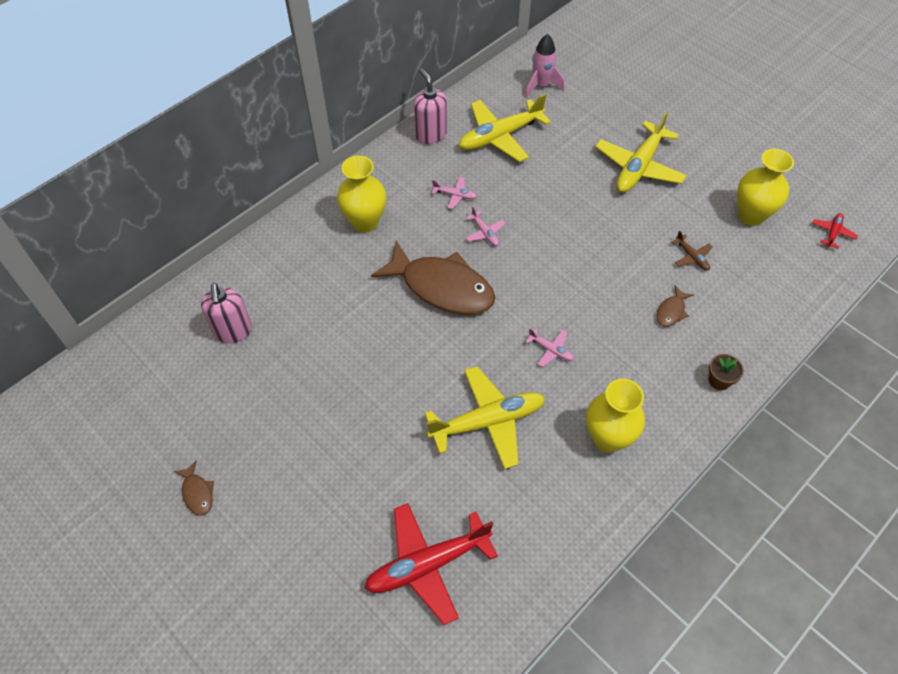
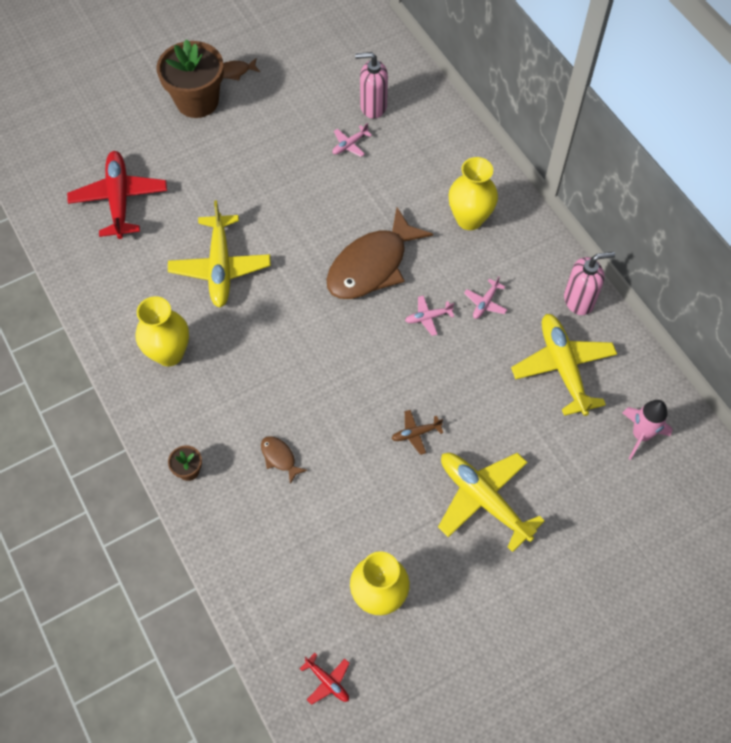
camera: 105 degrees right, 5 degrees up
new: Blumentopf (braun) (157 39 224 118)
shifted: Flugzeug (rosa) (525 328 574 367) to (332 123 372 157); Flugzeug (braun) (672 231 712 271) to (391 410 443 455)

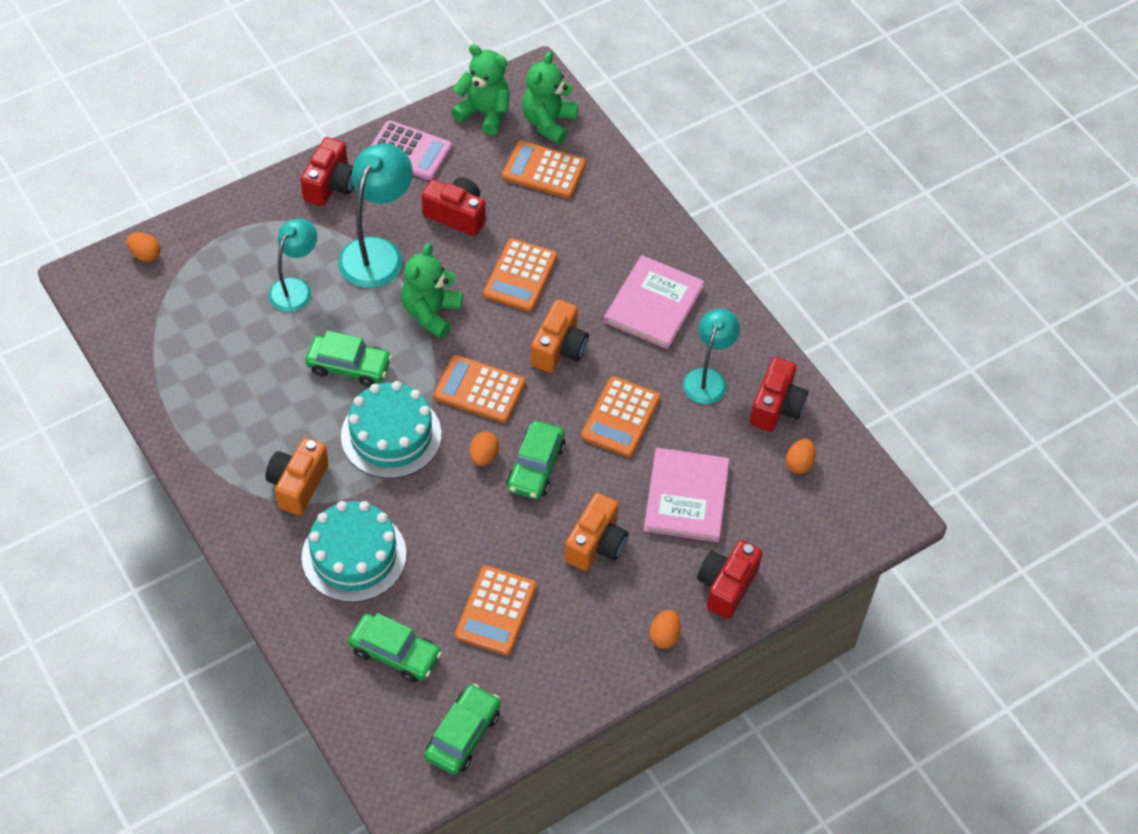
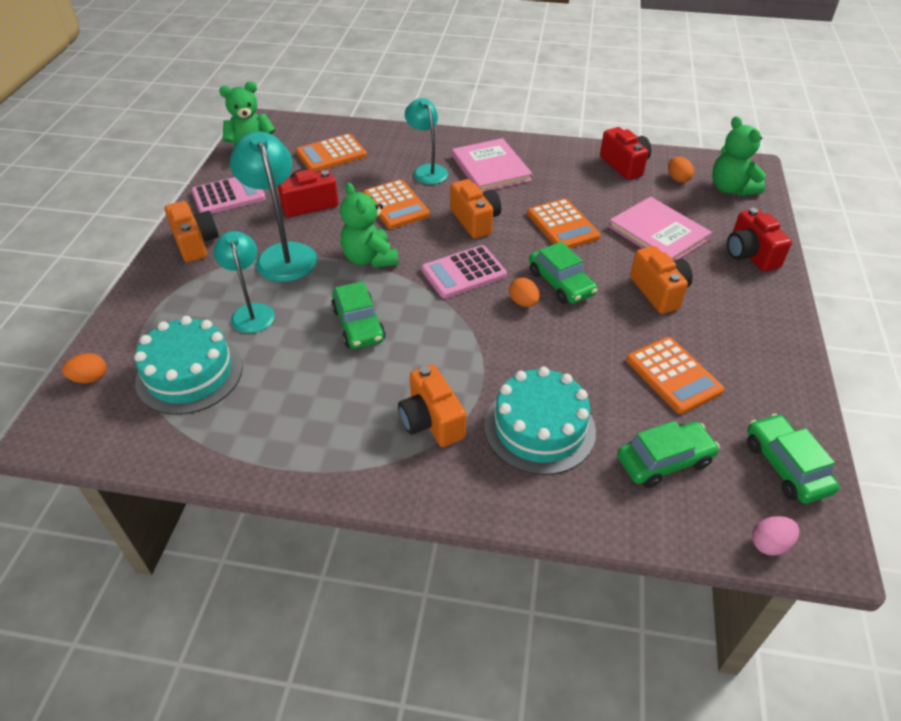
camera: 45 degrees left, 10 degrees down
gone: Ei (orange) (650 610 681 649)
new: Ei (rosa) (752 516 800 556)
shifted: Kuchen (türkis) (341 381 441 479) to (134 316 243 415); Teddybär (grün) (522 51 578 144) to (712 116 766 196); Lampe (türkis) (683 309 740 404) to (405 98 448 184)
repainted: Kamera (rot) (300 137 354 206) to Kamera (orange) (164 201 219 262); Taschenrechner (orange) (434 355 526 423) to Taschenrechner (rosa) (421 245 507 299)
rotated: Auto (grün) (305 331 392 387) = (331 281 386 349) 105 degrees clockwise

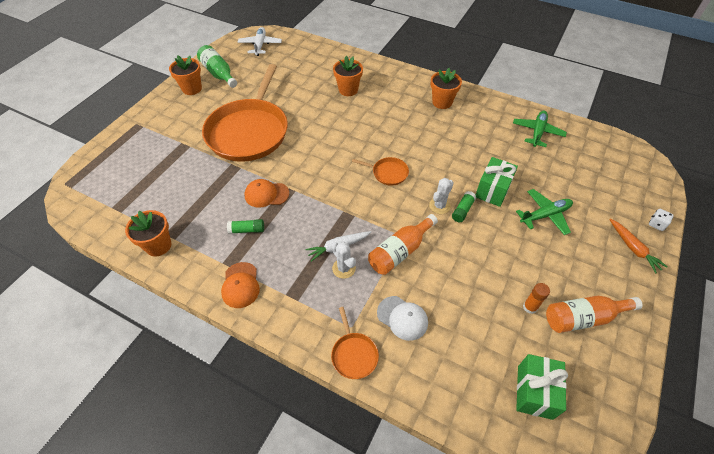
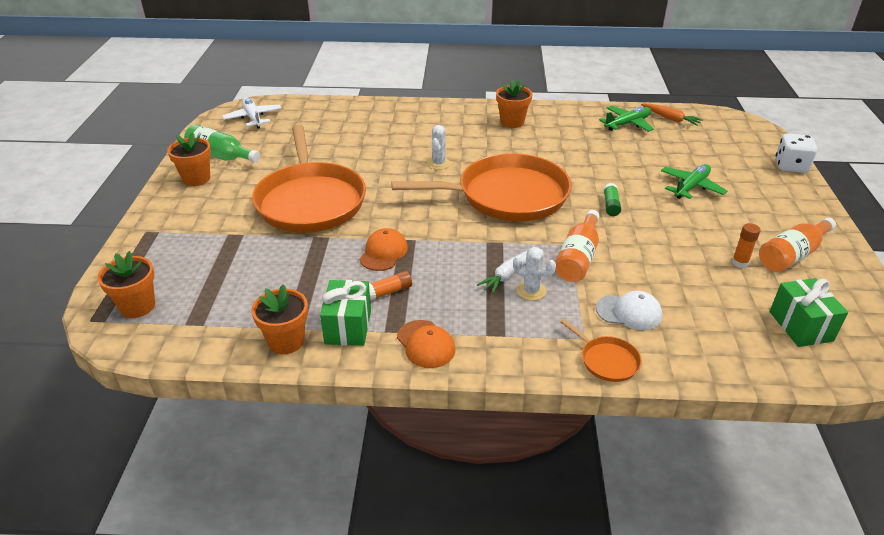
camera: 25 degrees left, 15 degrees down
shifted: Blumentopf (orange) (333 56 363 96) to (97 251 155 318); Kaktus (weiß) (429 178 453 214) to (427 125 450 170); Geschenk (grün) (476 157 518 207) to (320 280 371 346); Karotte (orange) (609 219 667 273) to (641 103 703 126)
repainted: Klebestift (grün) (227 219 264 234) to Klebestift (orange) (369 271 412 301)
rotated: Kappe (orange) (245 179 289 208) = (359 228 408 271) 135 degrees clockwise; Flugzeug (grün) (513 110 567 147) = (599 106 654 132) 60 degrees clockwise
scaled: Pfanne (orange) (352 157 409 186) = (391 153 571 221) x2.49; Spielwürfel (weiß) (649 209 673 231) = (776 133 817 173) x1.85

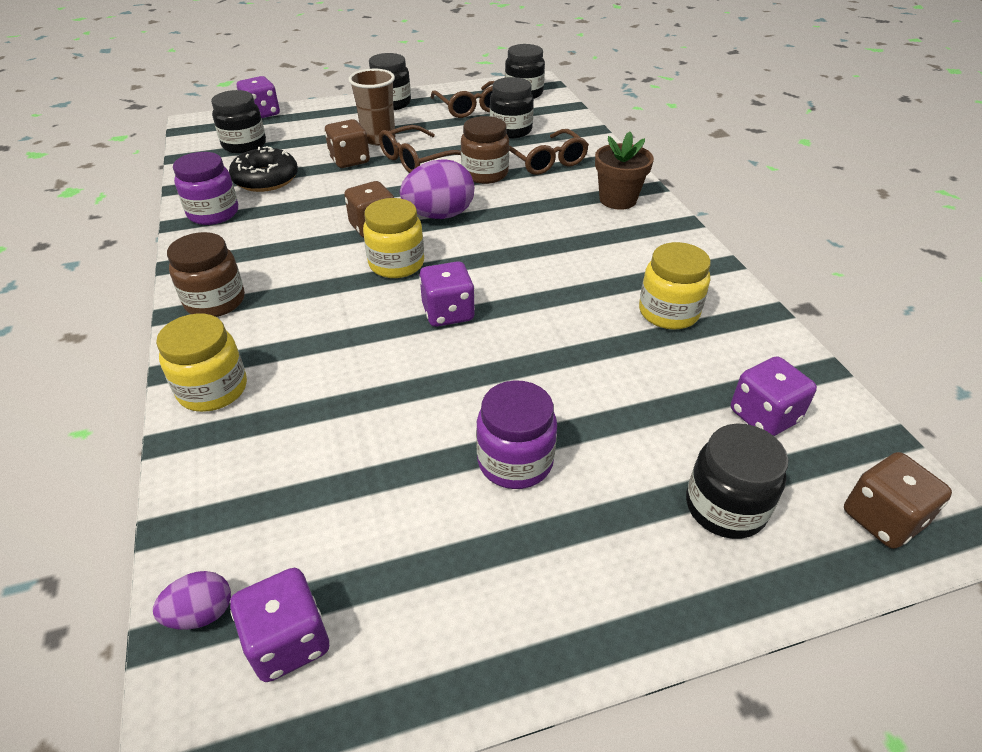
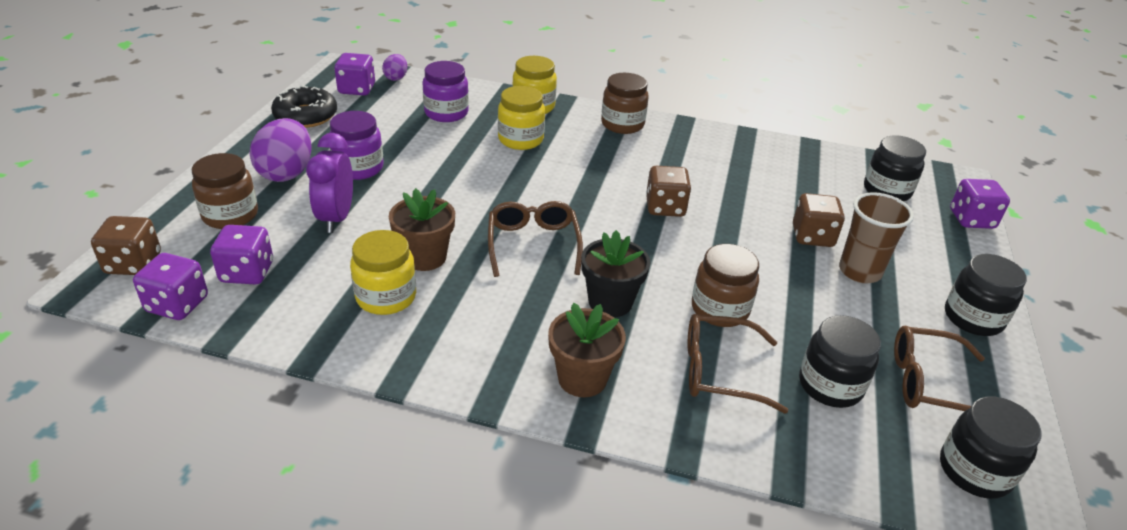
camera: 120 degrees right, 5 degrees down
new: Wecker (lila) (306 133 353 233); Blumentopf (braun) (389 188 455 271); Blumentopf (schwarz) (581 230 650 317)
shifted: Einmachglas (lila) (173 152 238 225) to (423 61 469 122); Donut (schwarz) (229 146 298 192) to (271 85 337 128); Einmachglas (gelb) (363 198 424 278) to (498 86 545 150); Brille (braun) (379 125 461 173) to (488 201 583 277); Ei (lila) (400 159 474 219) to (250 118 312 182); Spielwürfel (lila) (419 261 475 327) to (133 253 208 320)
repainted: Einmachglas (schwarz) (686 423 788 539) to Einmachglas (braun) (192 153 258 229)

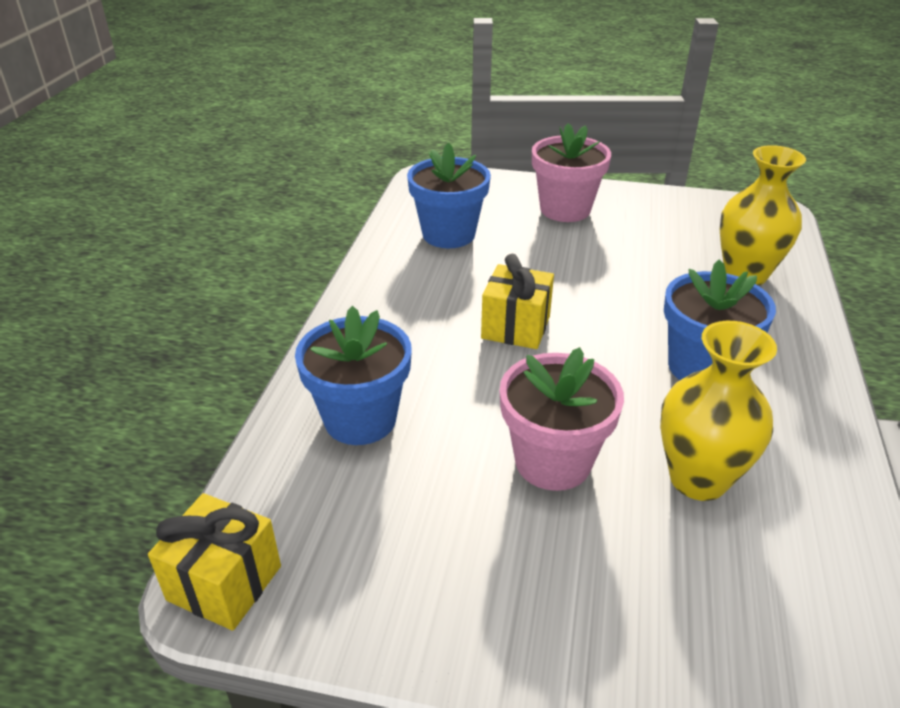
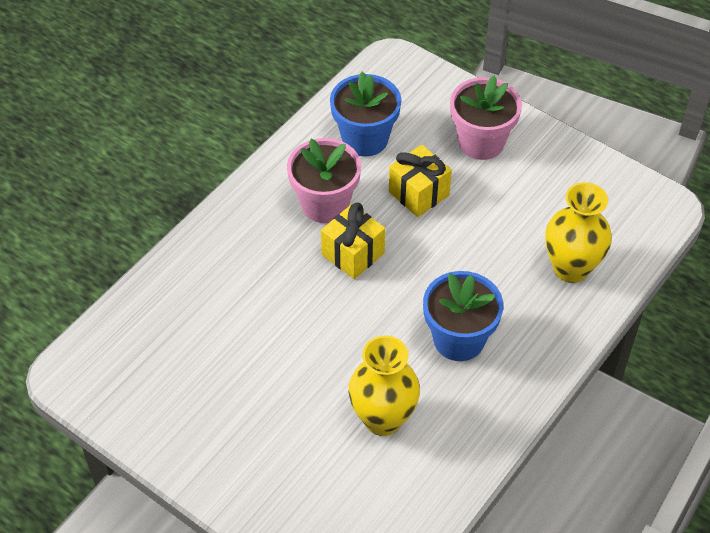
camera: 25 degrees right, 15 degrees up
gone: Blumentopf (blau) (295 306 412 445)
shifted: Geschenk (gelb) (148 493 281 630) to (389 145 452 217); Blumentopf (rosa) (500 347 624 491) to (287 138 361 223)

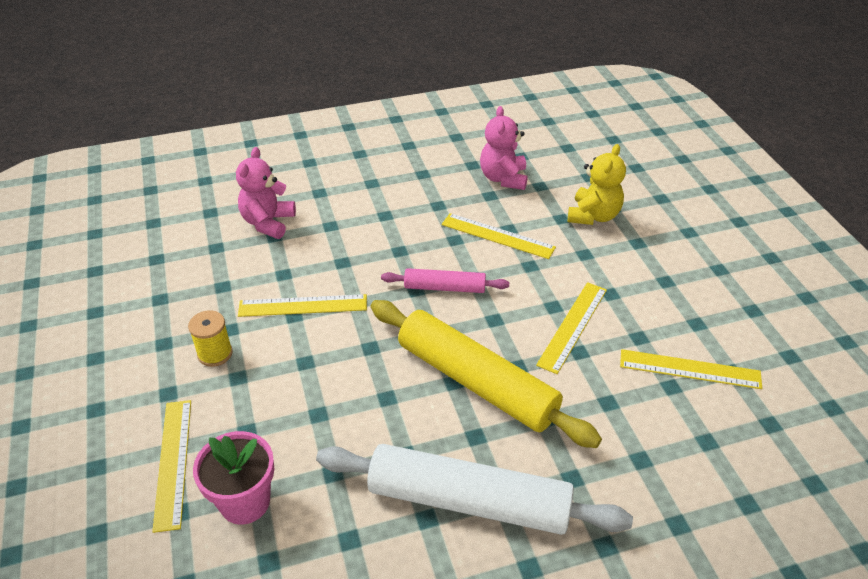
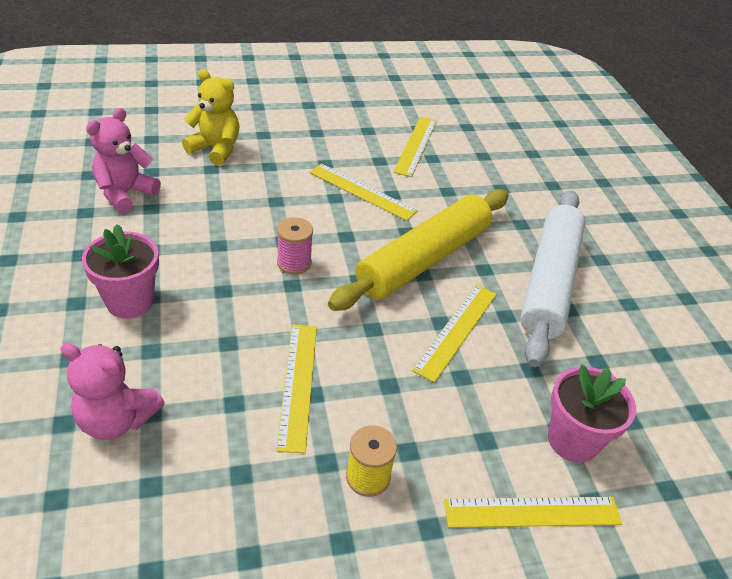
camera: 90 degrees left, 0 degrees up
new: Blumentopf (rosa) (82 224 159 318)
shifted: Lineal (gelb) (442 213 556 259) to (412 285 497 383)
swapped: Nudelholz (rosa) (381 268 509 293) to Garnrolle (rosa) (277 217 313 274)
rotated: Teddybär (rosa) (480 106 528 190) = (86 108 161 213) 120 degrees clockwise

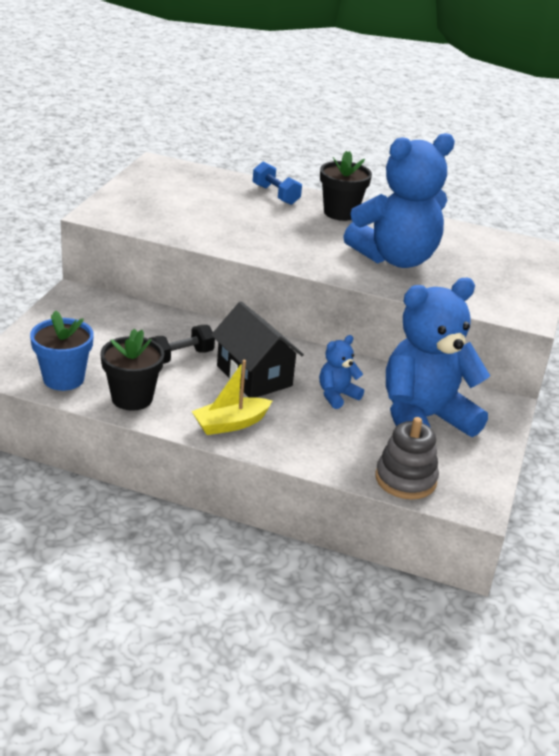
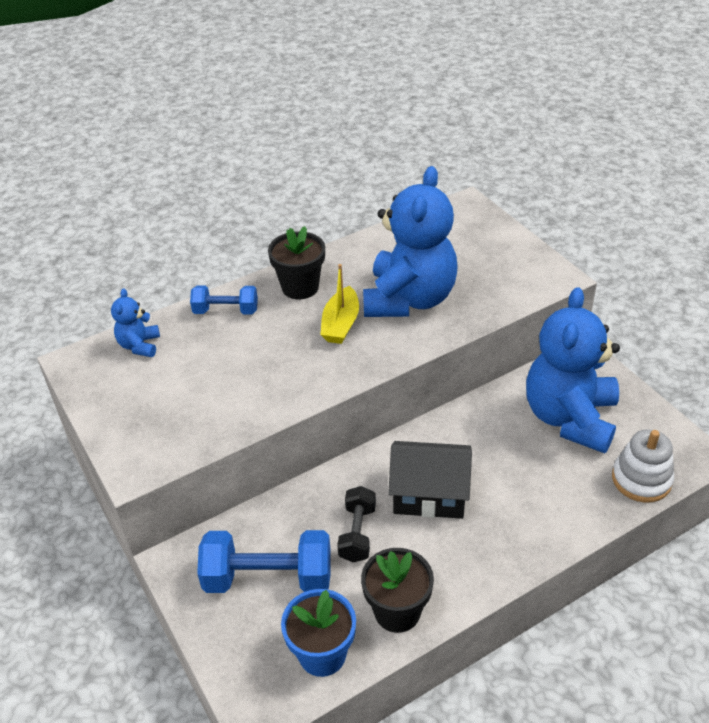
camera: 45 degrees left, 10 degrees up
new: Hantel (blau) (197 530 331 593)
shifted: Boot (gelb) (192 360 272 435) to (320 264 359 344); Teddybär (blau) (319 335 364 409) to (111 288 160 357)
repainted: Stapelspielzeug (grau) (375 417 439 499) to Stapelspielzeug (weiß) (612 429 674 503)

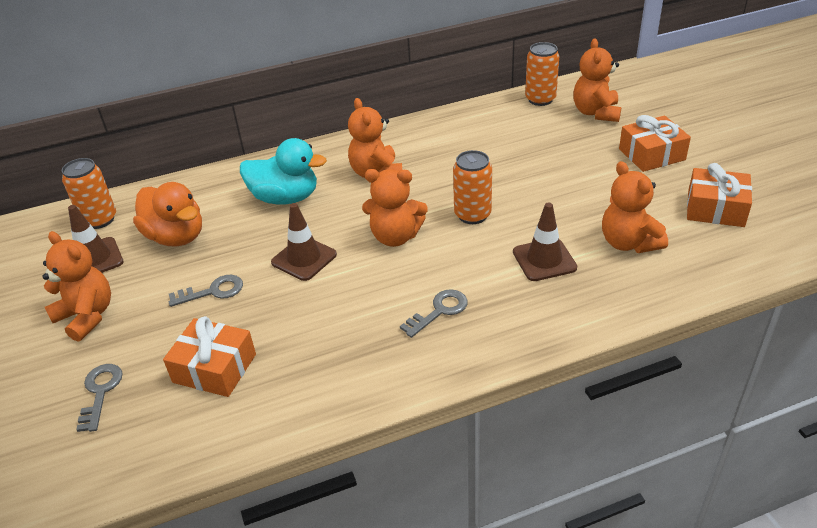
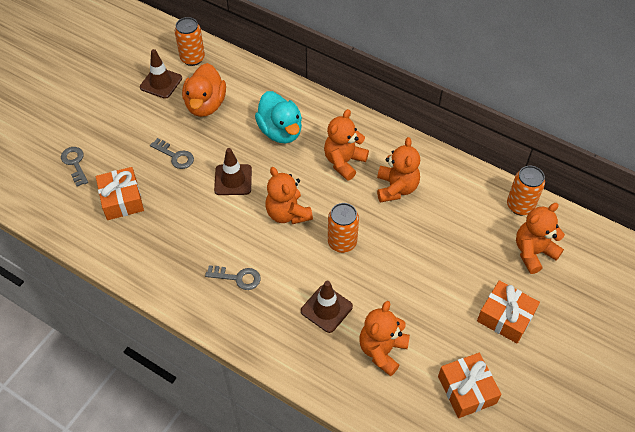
camera: 50 degrees right, 15 degrees up
shifted: Teddybär (orange) (42 231 111 342) to (377 137 420 202)
rotated: Schlüssel (grau) (76 364 123 432) = (61 147 88 187) 75 degrees counterclockwise

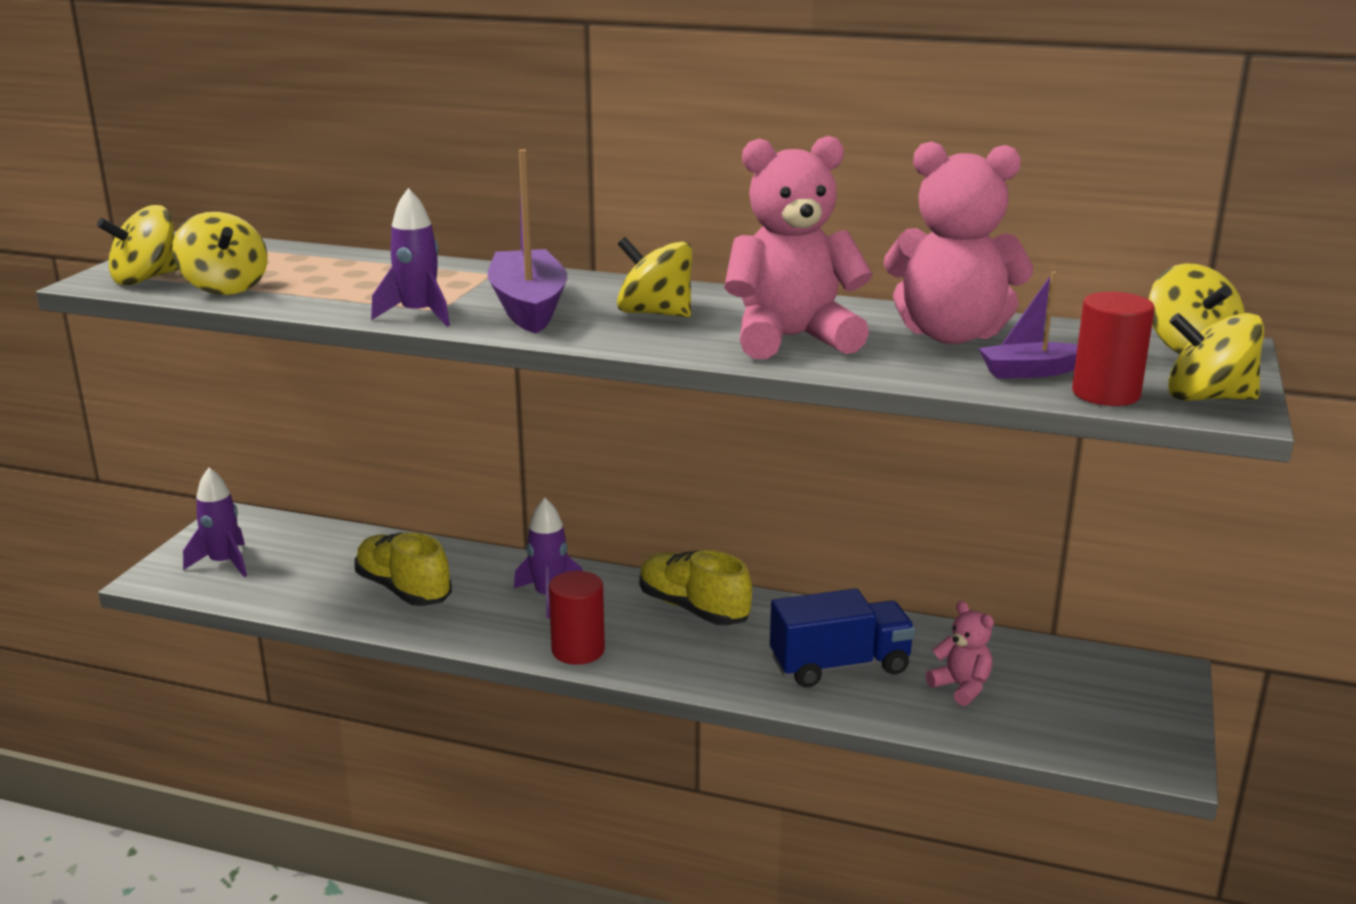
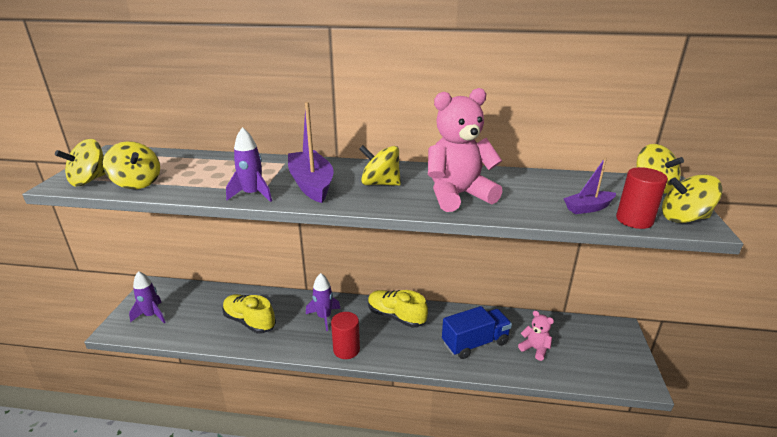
camera: 10 degrees left, 5 degrees up
gone: Teddybär (rosa) (884 141 1033 344)

